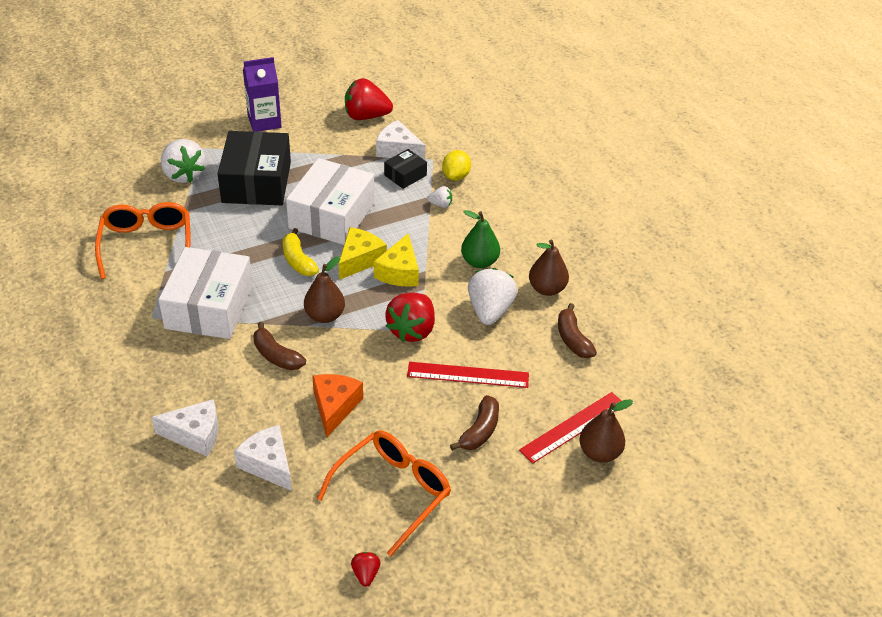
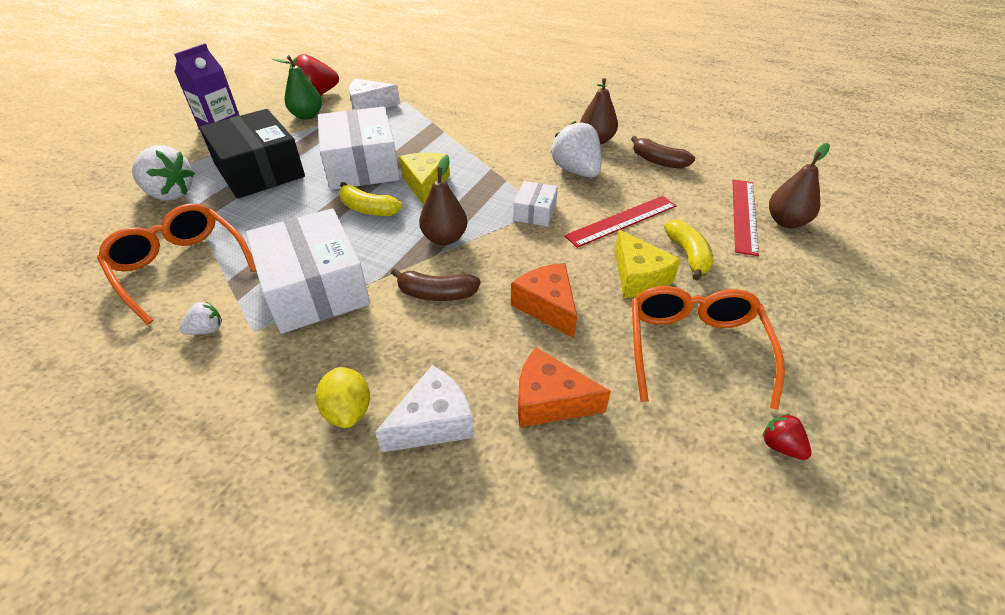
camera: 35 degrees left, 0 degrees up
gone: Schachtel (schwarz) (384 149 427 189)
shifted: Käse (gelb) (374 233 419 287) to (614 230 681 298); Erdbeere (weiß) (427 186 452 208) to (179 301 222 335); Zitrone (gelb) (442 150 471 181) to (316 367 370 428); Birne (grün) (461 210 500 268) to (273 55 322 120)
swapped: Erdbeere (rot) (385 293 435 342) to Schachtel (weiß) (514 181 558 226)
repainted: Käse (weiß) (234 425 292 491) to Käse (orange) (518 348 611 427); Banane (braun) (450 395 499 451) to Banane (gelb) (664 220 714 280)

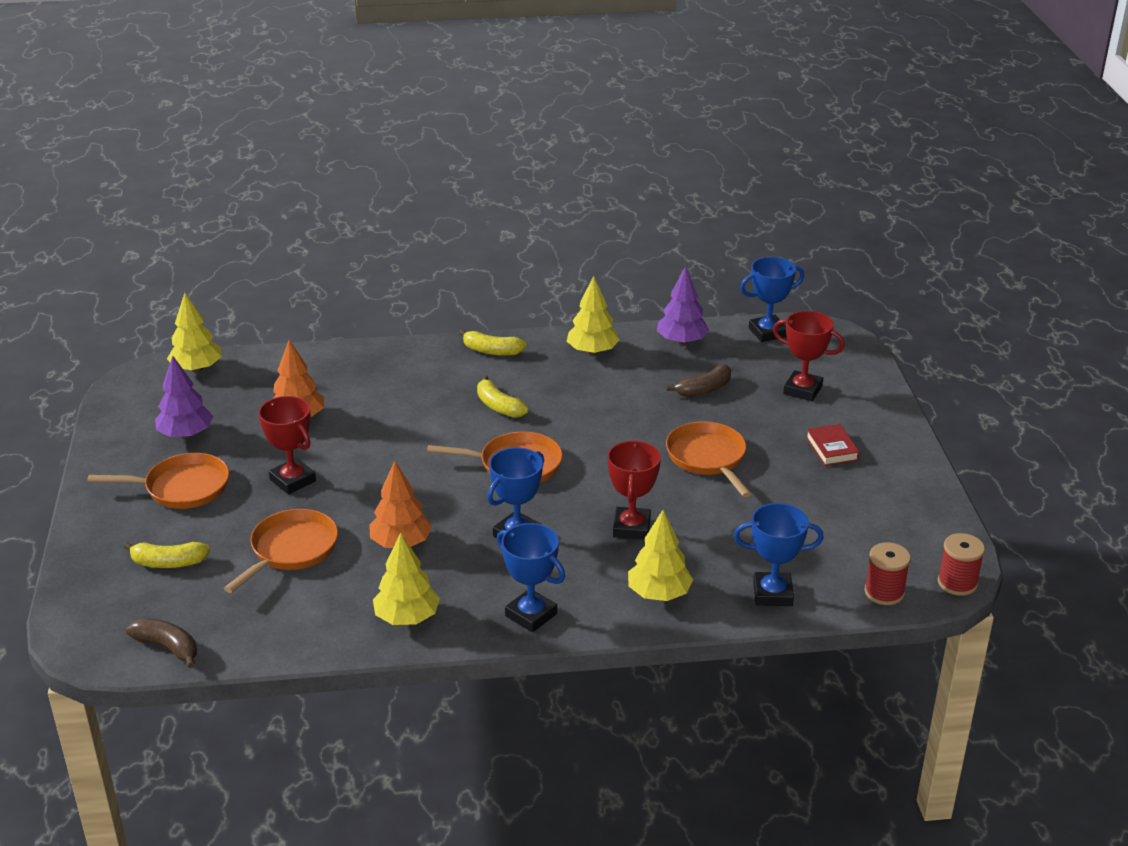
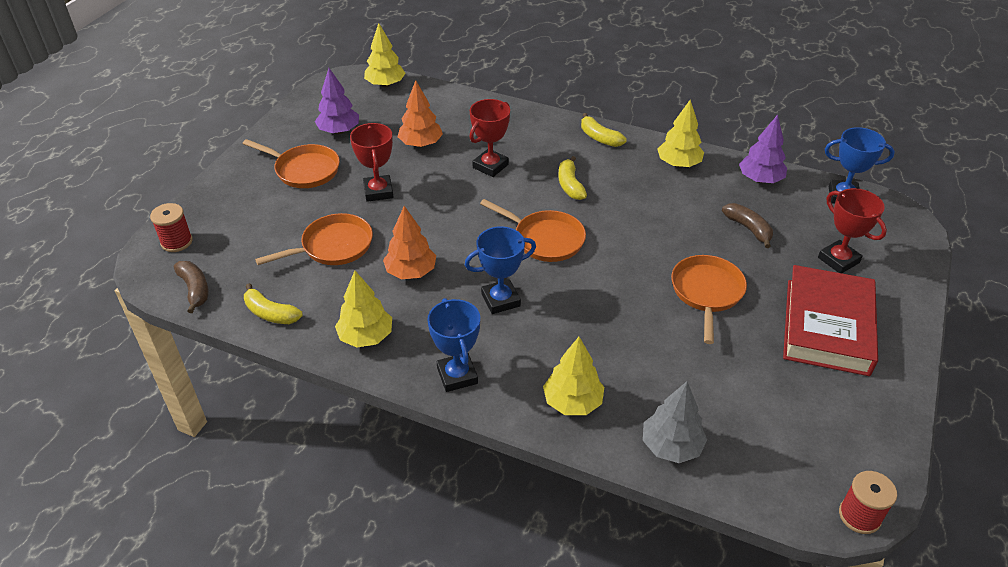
camera: 30 degrees right, 10 degrees up
shifted: Banane (gelb) (123 542 210 568) to (244 283 303 324); Pokal (rot) (607 440 661 540) to (469 99 510 177); Garnrolle (rot) (865 542 911 605) to (150 203 193 252)
swapped: Pokal (blau) (734 503 824 606) to Baum (grau) (643 381 707 463)
rotated: Banane (braun) (667 364 731 397) = (722 203 773 248) 120 degrees counterclockwise
scaled: Buch (rot) (806 424 860 466) = (783 265 878 376) x2.31

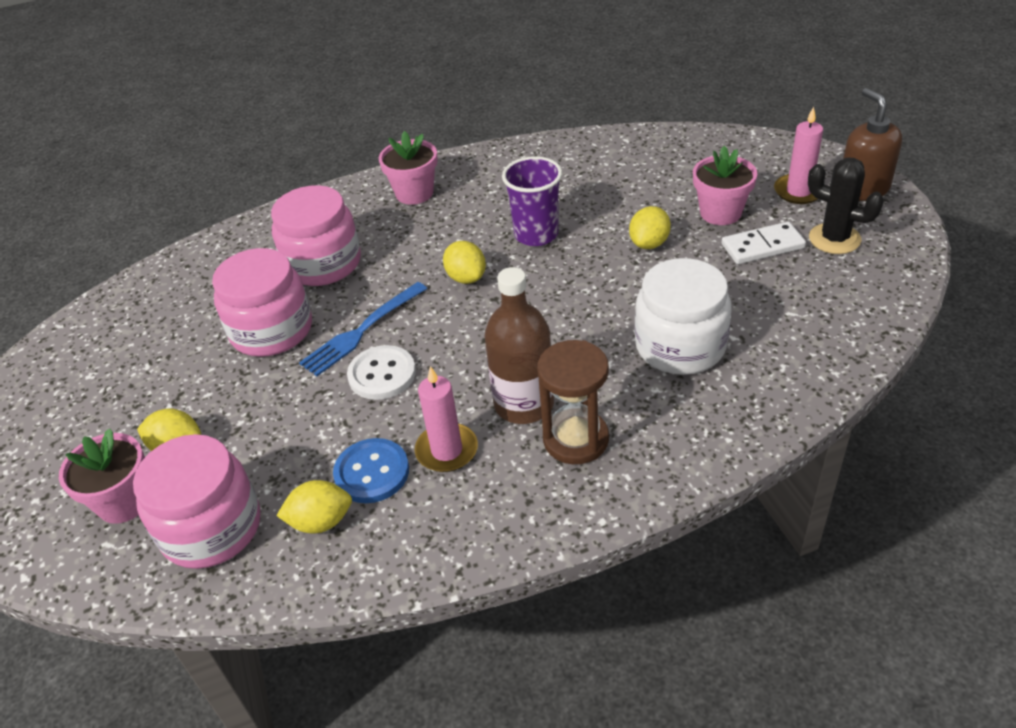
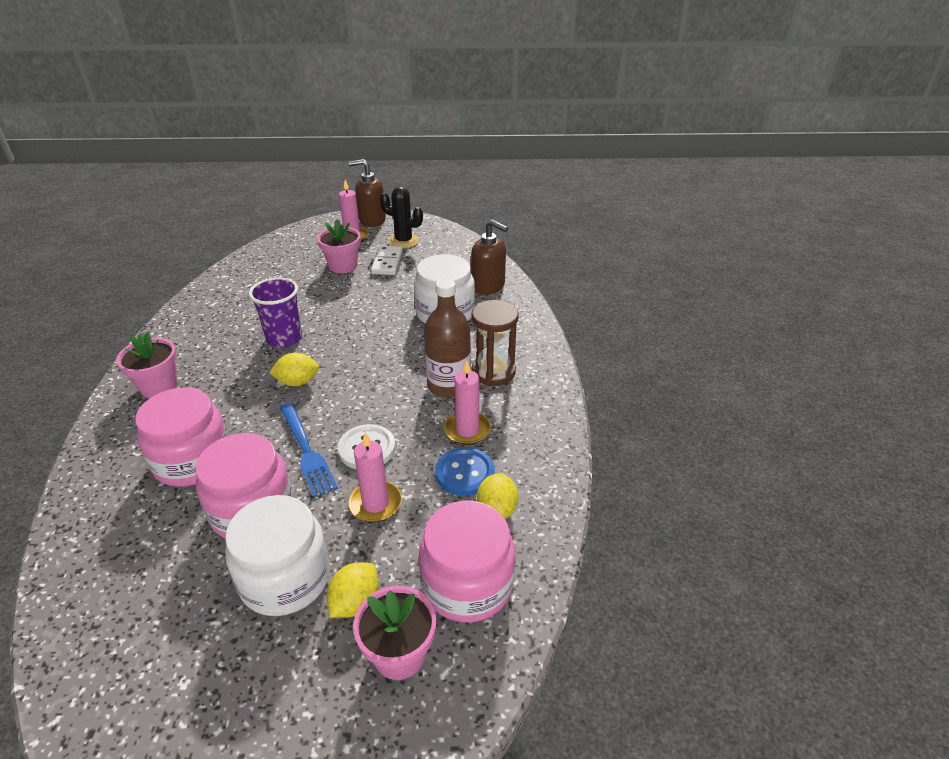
camera: 75 degrees left, 5 degrees down
gone: Zitrone (gelb) (629 206 671 249)
new: Einmachglas (weiß) (225 495 330 616); Kerze (rosa) (348 432 402 522); Seifenspender (braun) (471 220 508 295)
rotated: Kaktus (schwarz) (808 158 884 254) = (380 186 423 248) 60 degrees clockwise

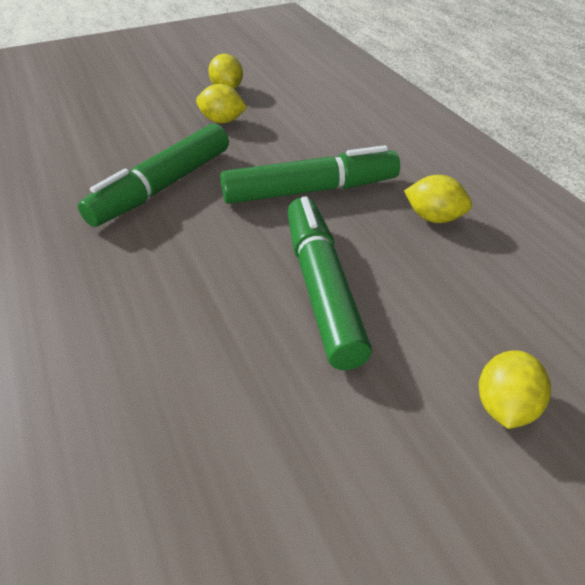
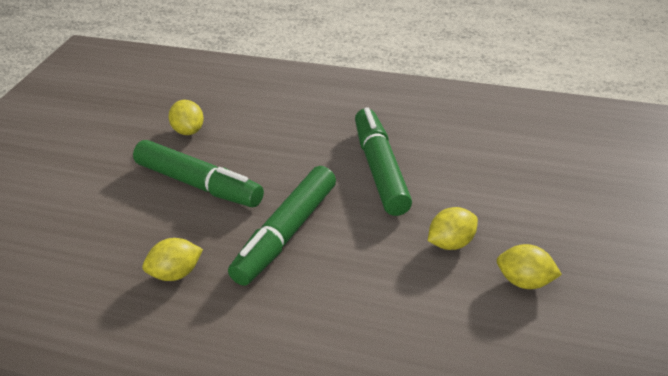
camera: 135 degrees right, 5 degrees down
shifted: Zitrone (gelb) (479 350 551 429) to (169 100 204 135)

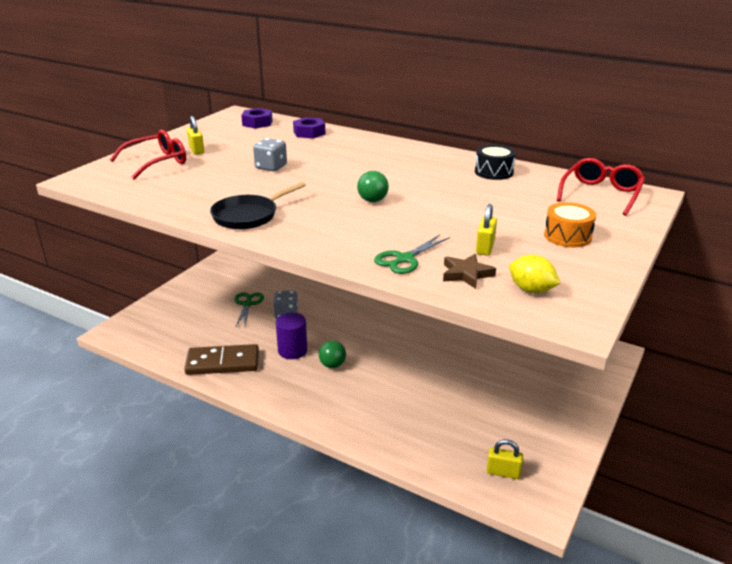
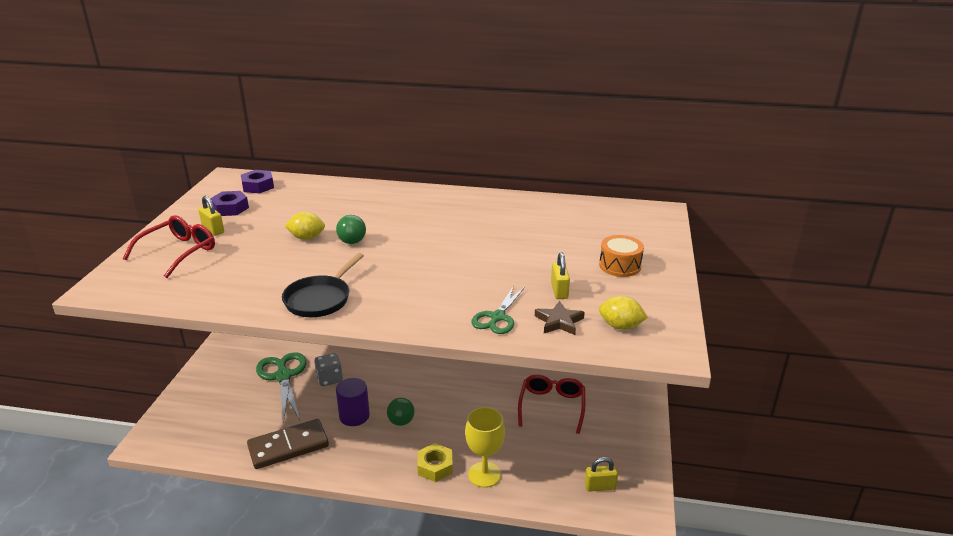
camera: 20 degrees left, 0 degrees up
gone: Trommel (schwarz) (475 145 516 180)
new: Sechskantmutter (gelb) (417 443 453 482); Kelch (gelb) (465 407 505 488)
shifted: Sechskantmutter (lila) (293 117 325 138) to (210 191 249 216); Ball (grün) (357 171 389 202) to (336 215 366 244); Brille (rot) (557 158 645 216) to (518 374 585 434)
swapped: Spielwürfel (grau) (253 138 287 171) to Zitrone (gelb) (285 212 325 240)
scaled: Schere (grün) (234 292 264 326) = (256 352 307 422) x1.60

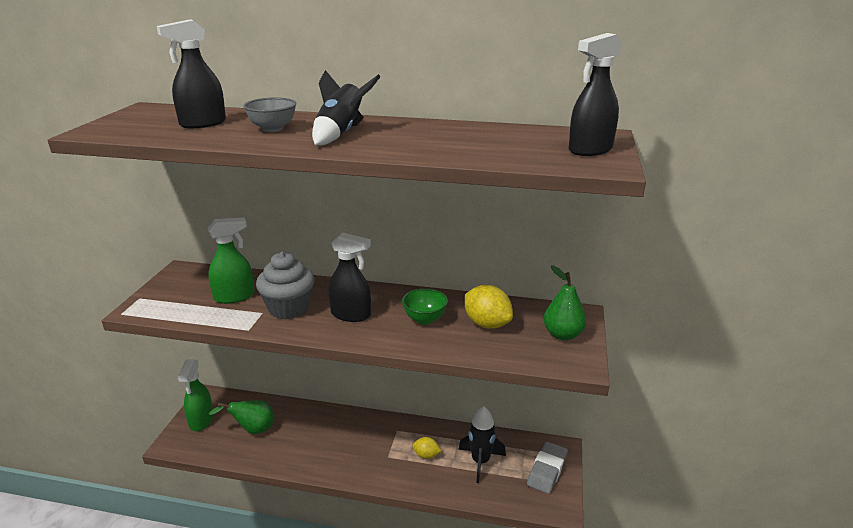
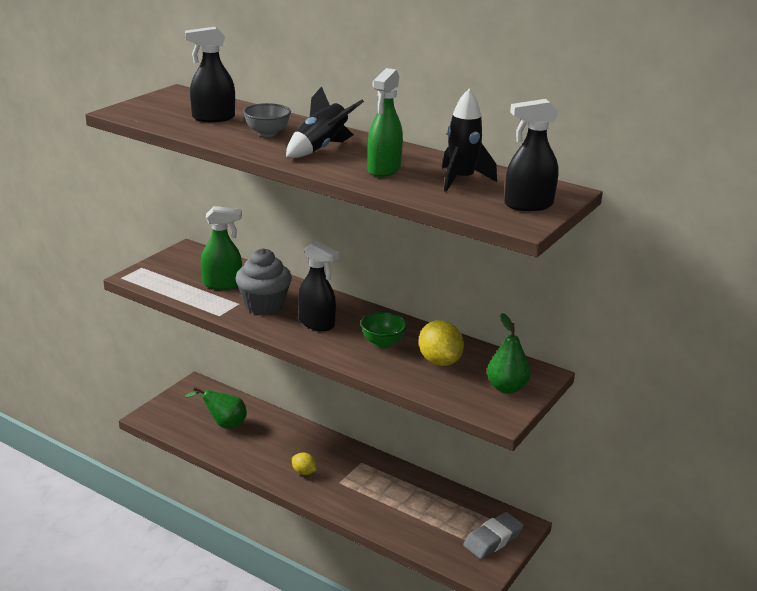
camera: 20 degrees right, 0 degrees up
shifted: Sprühflasche (grün) (178 359 214 431) to (368 68 403 177); Zitrone (gelb) (412 437 441 459) to (292 453 317 475); Rakete (schwarz) (458 406 506 483) to (442 89 497 192)

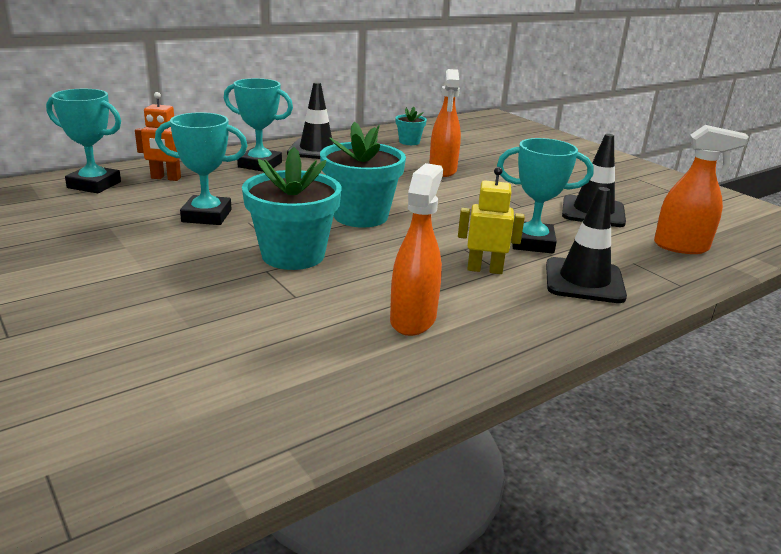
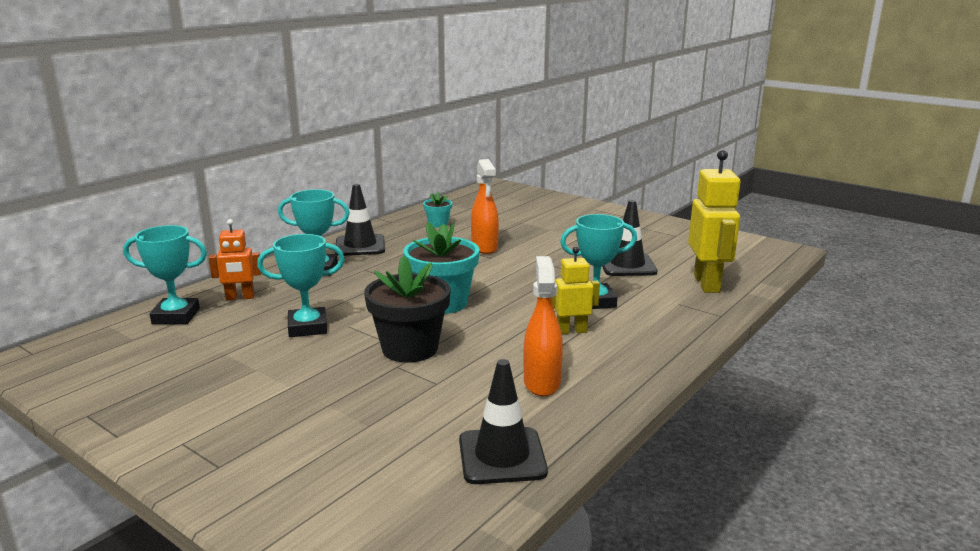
camera: 15 degrees left, 5 degrees down
shifted: Leitkegel (schwarz) (546 187 627 303) to (459 359 548 484)
swapped: Sprühflasche (orange) (654 125 749 254) to Roboter (gelb) (688 150 741 293)
repainted: Blumentopf (türkis) (242 147 342 270) to Blumentopf (schwarz) (364 256 451 363)

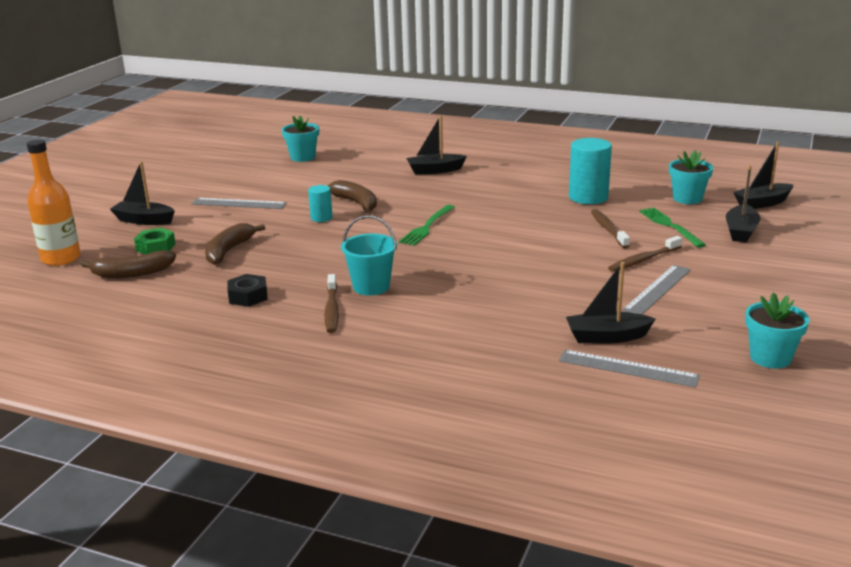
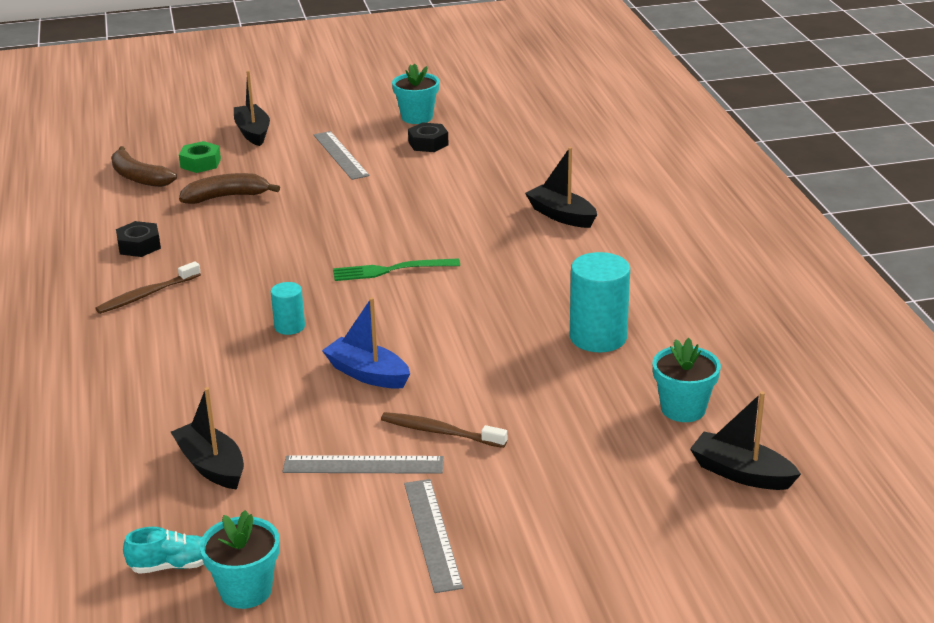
camera: 55 degrees right, 5 degrees up
gone: Flasche (orange) (27 139 81 266); Banane (braun) (327 180 377 213); Eimer (türkis) (341 215 397 296); Zahnbürste (braun) (591 209 630 248); Gabel (grün) (639 208 706 248); Boot (schwarz) (726 165 761 243)
new: Schuh (türkis) (123 527 204 574); Boot (blau) (322 297 410 389); Sechskantmutter (schwarz) (408 122 449 152)
shifted: Blumentopf (türkis) (282 116 319 162) to (392 63 439 124); Vollzylinder (türkis) (308 185 333 222) to (271 282 305 335); Lineal (grau) (559 350 700 388) to (404 479 463 593)

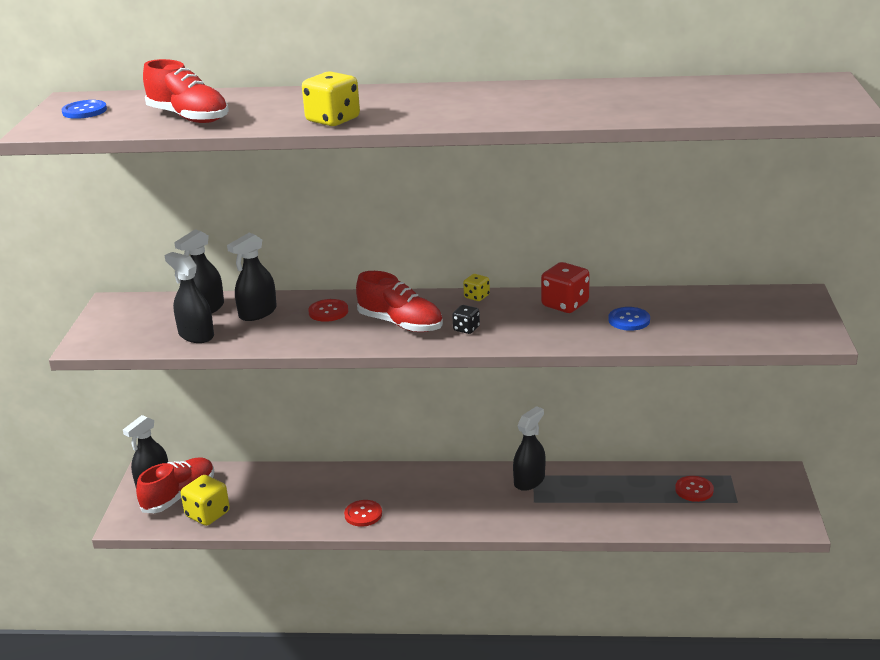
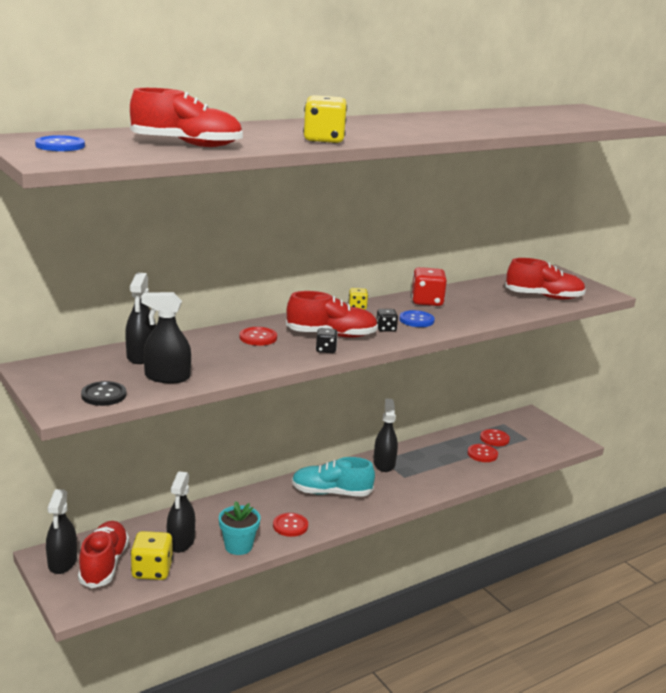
camera: 40 degrees left, 5 degrees down
new: Knopf (schwarz) (81 381 126 406); Blumentopf (türkis) (219 501 261 555); Schuh (türkis) (292 457 375 497); Spielwürfel (schwarz) (316 328 338 353); Knopf (rot) (467 444 498 462); Schuh (rot) (505 258 586 300)
shifted: Sprühflasche (schwarz) (227 233 277 321) to (167 471 195 553); Knopf (blau) (608 307 650 331) to (399 310 435 327)

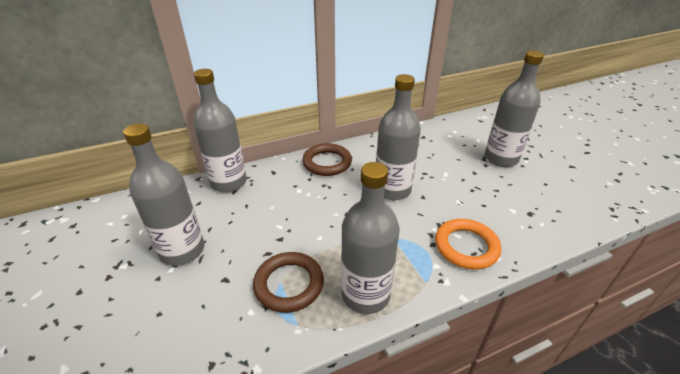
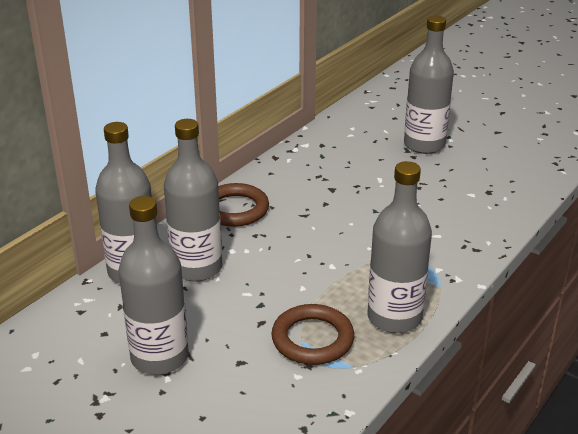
camera: 30 degrees left, 5 degrees down
gone: Ring (orange) (435 219 501 270)
shifted: Flasche (grau) (376 74 421 200) to (164 119 222 282)

